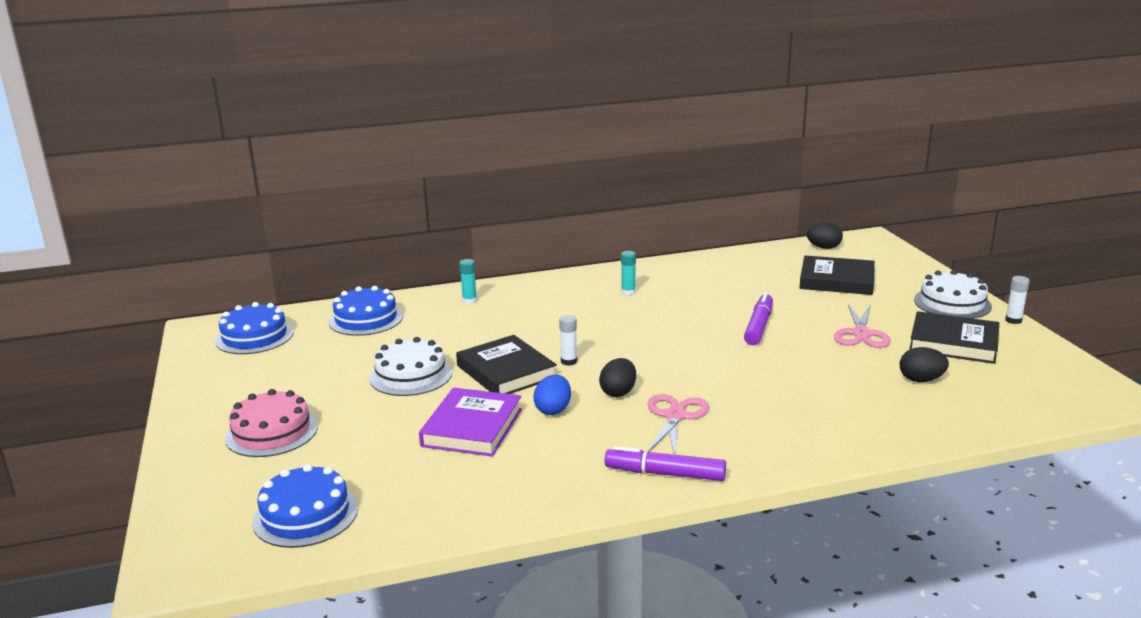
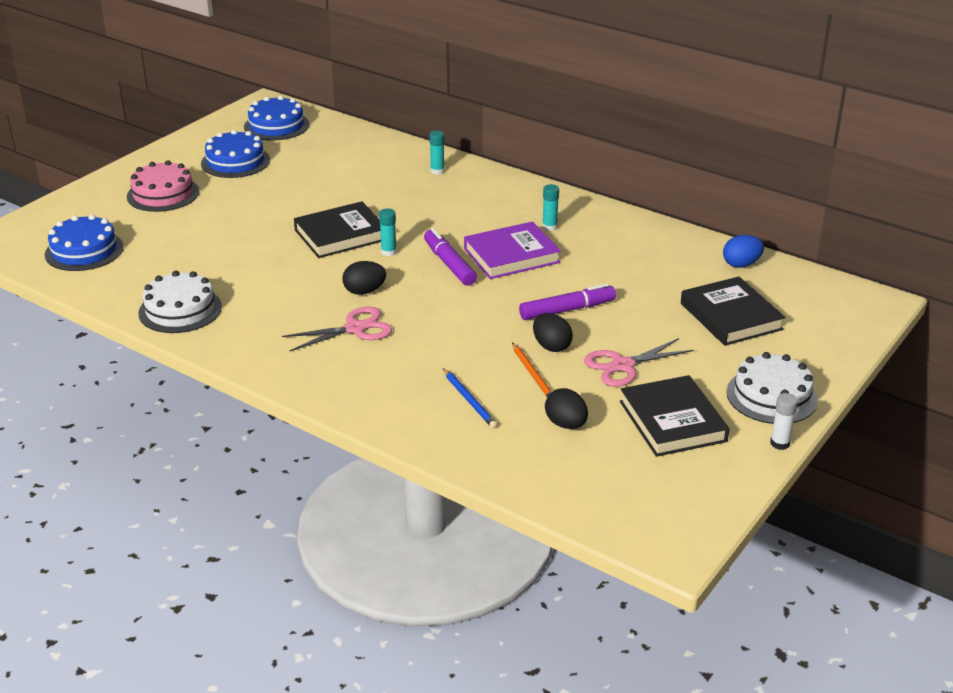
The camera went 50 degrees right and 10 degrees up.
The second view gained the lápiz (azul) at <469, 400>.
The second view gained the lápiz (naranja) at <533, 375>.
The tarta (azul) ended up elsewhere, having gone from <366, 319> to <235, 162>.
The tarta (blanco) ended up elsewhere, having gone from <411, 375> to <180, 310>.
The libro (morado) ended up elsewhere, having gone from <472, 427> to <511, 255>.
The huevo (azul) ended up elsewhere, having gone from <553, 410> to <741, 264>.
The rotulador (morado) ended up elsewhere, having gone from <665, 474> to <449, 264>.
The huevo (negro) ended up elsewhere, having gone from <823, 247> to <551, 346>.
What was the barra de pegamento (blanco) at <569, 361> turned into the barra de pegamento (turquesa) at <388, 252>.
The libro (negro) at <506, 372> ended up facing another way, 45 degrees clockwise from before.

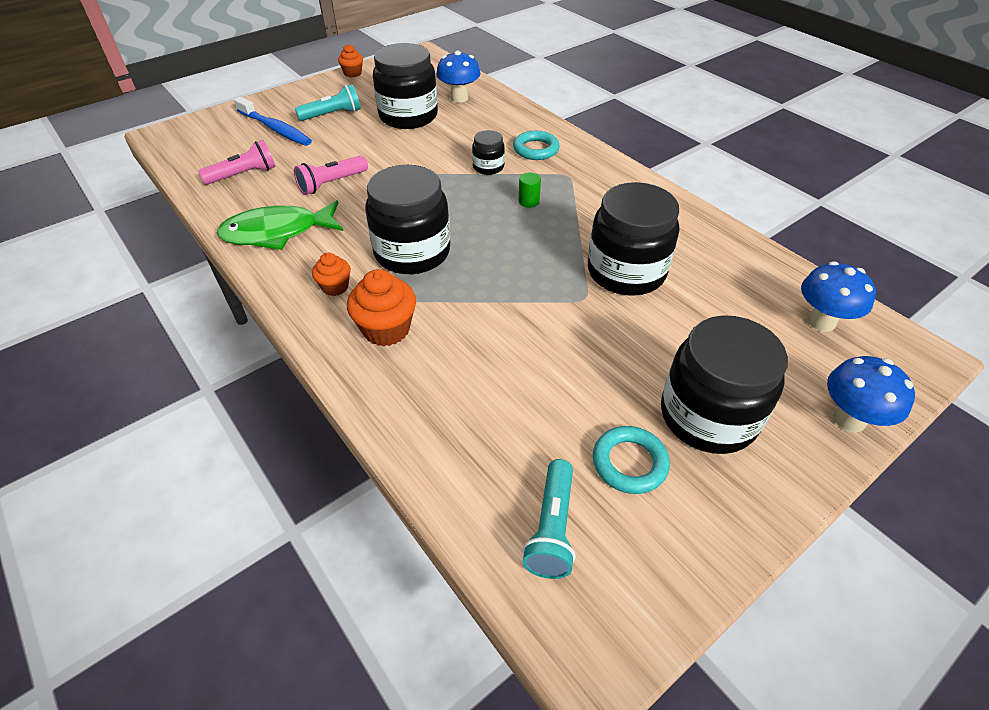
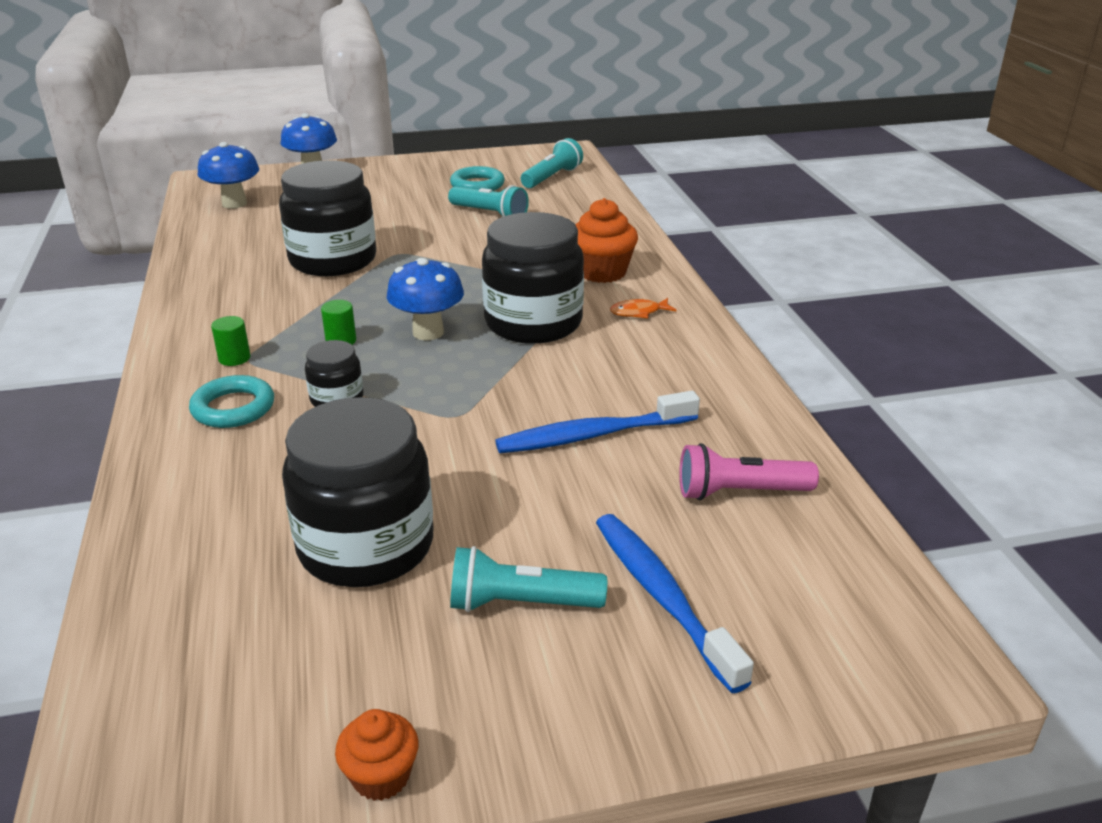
The camera went 155 degrees left and 15 degrees down.
The second view lost the pez (verde) at <277, 232>.
The second view lost the tarro (negro) at <708, 416>.
The second view gained the cilindro (verde) at <234, 358>.
The second view gained the lámpara de mano (turquesa) at <489, 214>.
The seta (azul) ended up elsewhere, having gone from <459, 98> to <428, 332>.
Where the lámpara de mano (rosa) stood at <331, 183>, the cepillo de dientes (azul) came to stand at <592, 435>.
Where the magdalena (naranja) stood at <335, 287>, the pez (naranja) came to stand at <638, 312>.

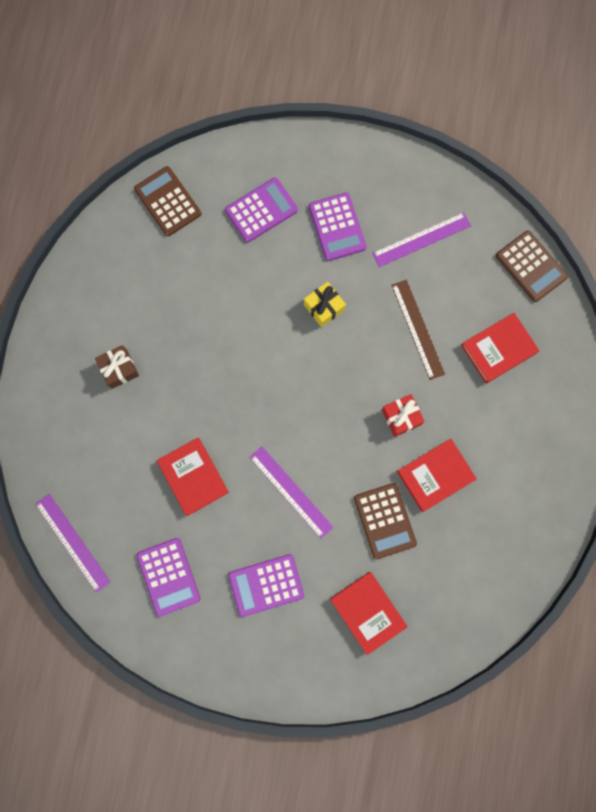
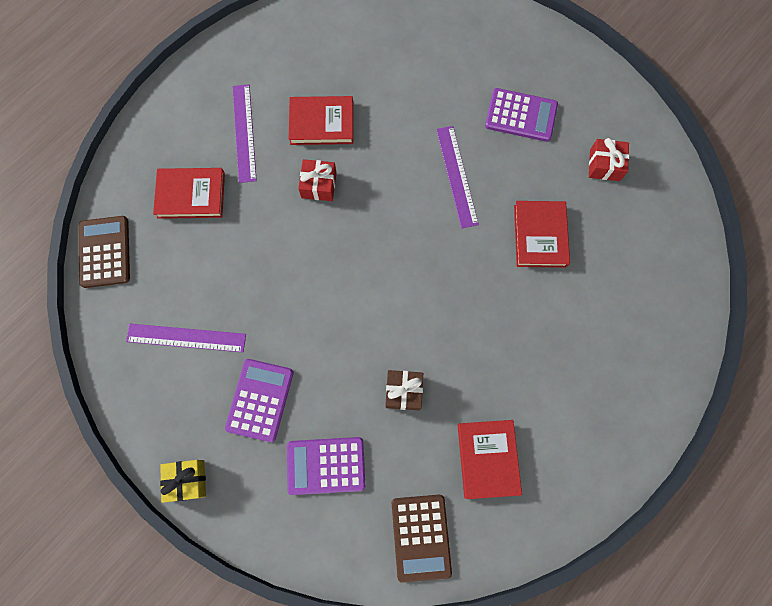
The camera went 150 degrees left and 5 degrees down.
The second view lost the calculadora (marrón) at <384, 520>.
The second view lost the regla (marrón) at <418, 329>.
The regla (morado) ended up elsewhere, having gone from <72, 542> to <244, 133>.
The regalo (marrón) ended up elsewhere, having gone from <119, 369> to <403, 391>.
The regalo (amarillo) ended up elsewhere, having gone from <324, 307> to <187, 480>.
The libro (rojo) ended up elsewhere, having gone from <368, 612> to <487, 459>.
Where the calculadora (morado) stood at <168, 576>, the regalo (rojo) came to stand at <604, 165>.

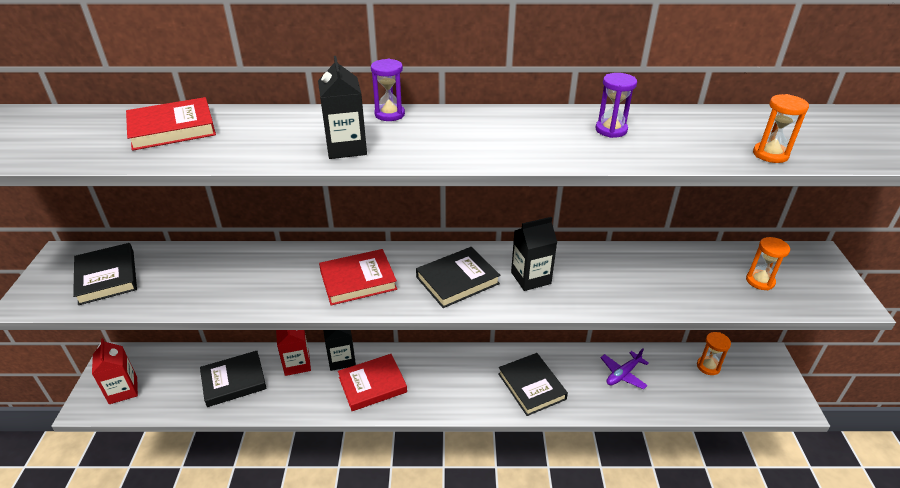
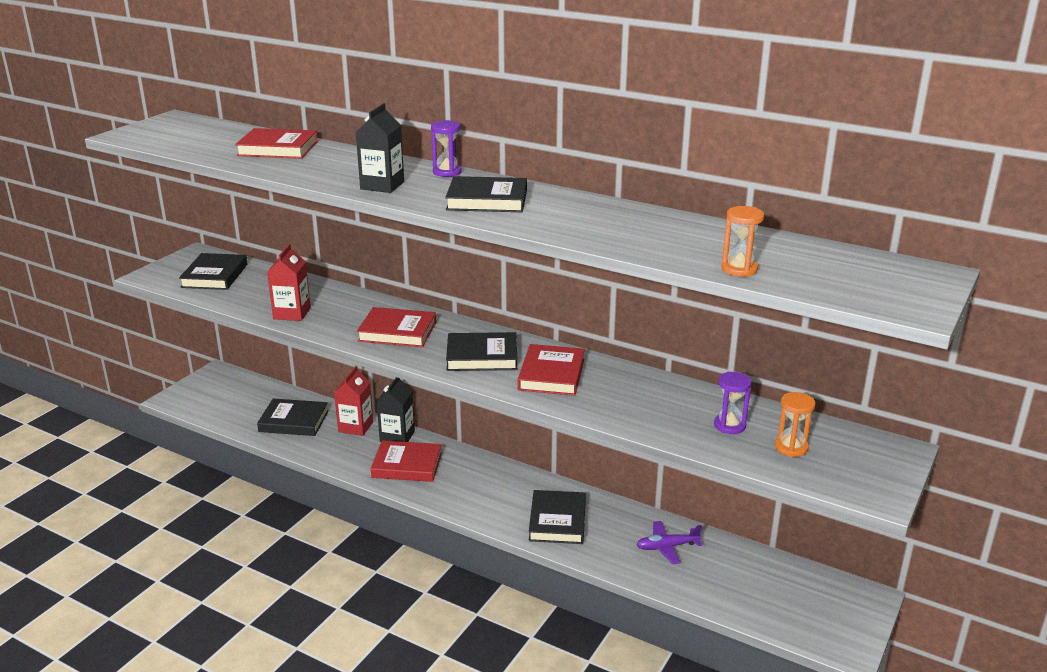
The camera went 30 degrees right and 10 degrees down.
The second view lost the reloj de arena (naranja) at <708, 366>.
The second view gained the libro (negro) at <487, 200>.
The cartón de leche (rojo) ended up elsewhere, having gone from <123, 390> to <292, 313>.
The reloj de arena (morado) ended up elsewhere, having gone from <611, 130> to <729, 425>.
Where the cartón de leche (negro) stood at <531, 278>, the libro (rojo) came to stand at <551, 374>.

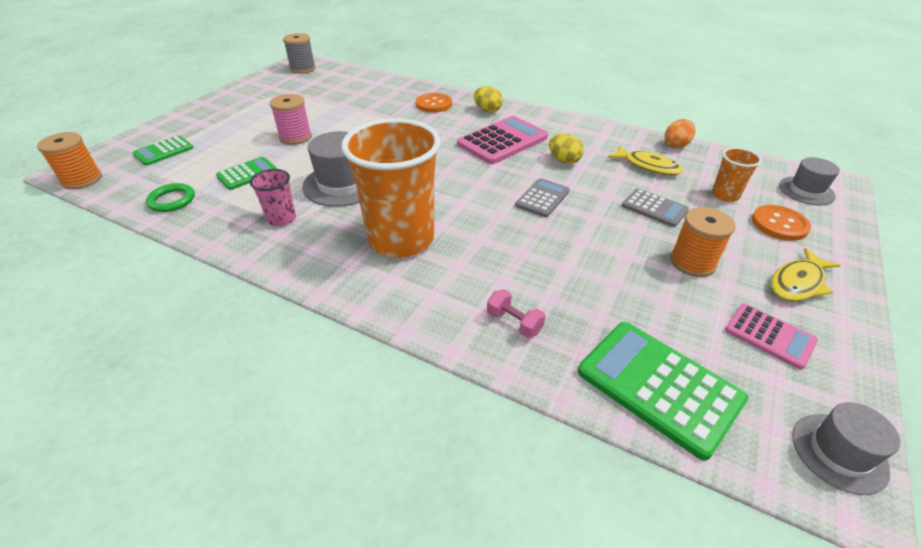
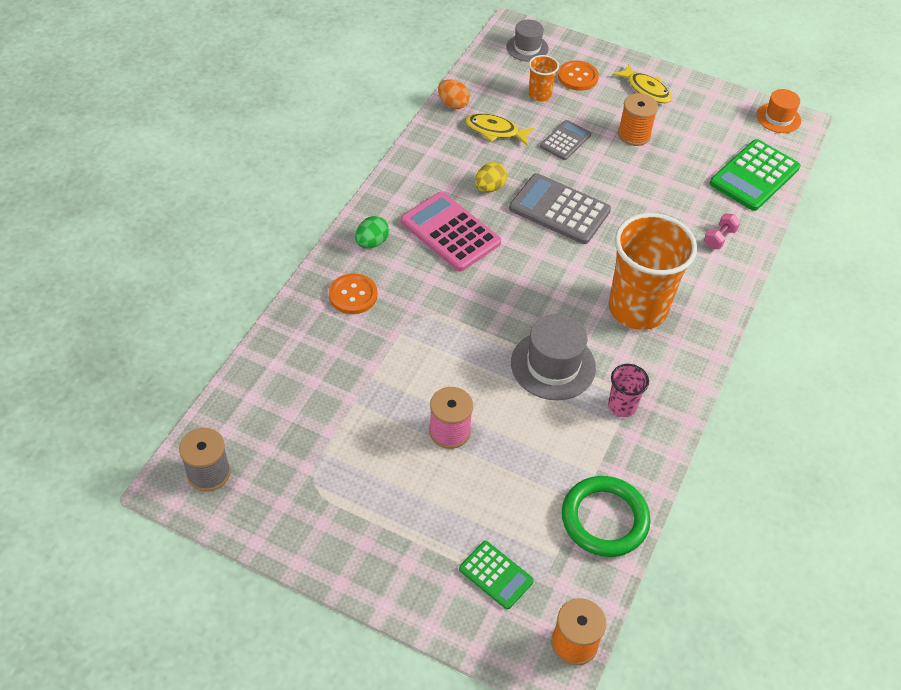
The camera went 95 degrees left and 10 degrees up.
The second view lost the calculadora (verde) at <247, 174>.
The second view lost the calculadora (rosa) at <769, 336>.
What was the huevo (amarillo) at <487, 110> turned into the huevo (verde) at <372, 242>.
What was the sombrero (gris) at <838, 452> turned into the sombrero (naranja) at <778, 118>.
The pez (amarillo) at <648, 166> ended up facing another way, 105 degrees counterclockwise from before.
The size of the anillo (verde) at <172, 200> changed by a factor of 1.73.
The size of the calculadora (gris) at <542, 198> changed by a factor of 1.73.

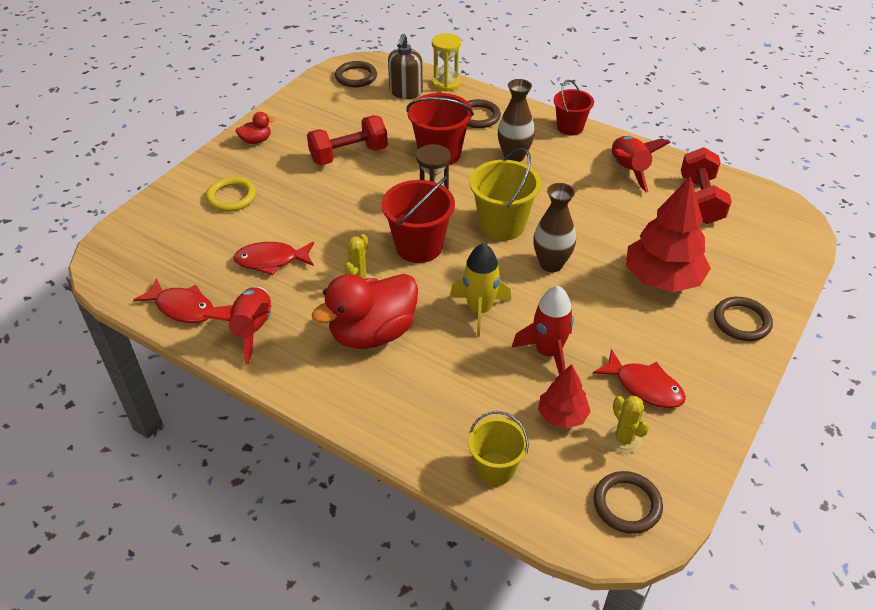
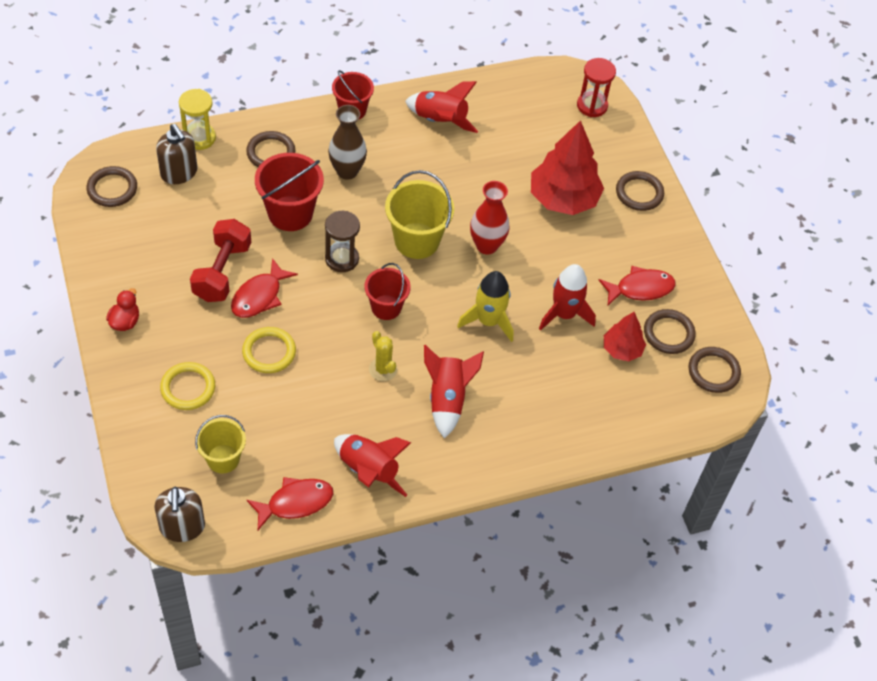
The camera went 55 degrees left and 10 degrees up.
The second view lost the mancuerna (rojo) at <700, 200>.
The second view gained the dispensador de jabón (marrón) at <182, 527>.
The second view gained the anillo (amarillo) at <269, 352>.
The second view gained the reloj de arena (rojo) at <592, 106>.
The pez (rojo) ended up elsewhere, having gone from <271, 261> to <259, 296>.
The balde (amarillo) ended up elsewhere, having gone from <495, 468> to <223, 459>.
Where the pato (rojo) stood at <372, 333>, the cohete (rojo) came to stand at <447, 399>.
Where the cactus (amarillo) stood at <624, 439>, the anillo (marrón) came to stand at <668, 333>.
What was the florero (marrón) at <551, 264> turned into the florero (rojo) at <486, 245>.
The size of the balde (rojo) at <419, 246> changed by a factor of 0.65.

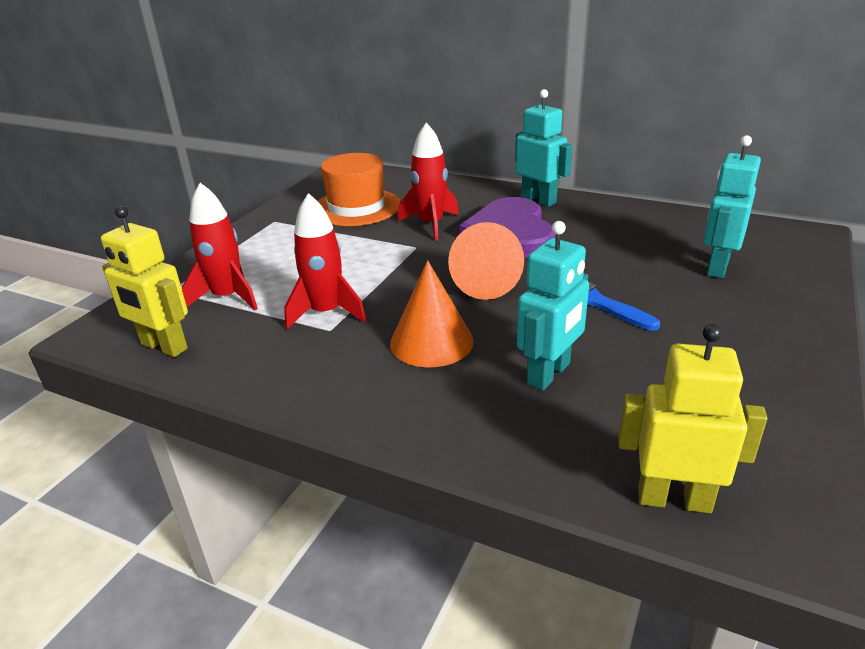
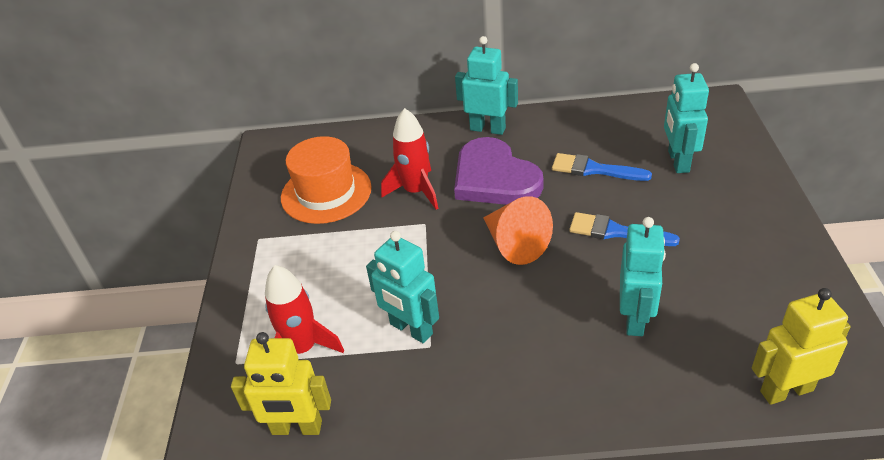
The camera went 25 degrees left and 10 degrees up.
The second view lost the cono (naranja) at <431, 342>.
The second view gained the pincel (azul) at <594, 169>.
Where the cohete (rojo) stood at <326, 312>, the robot (turquesa) came to stand at <410, 329>.

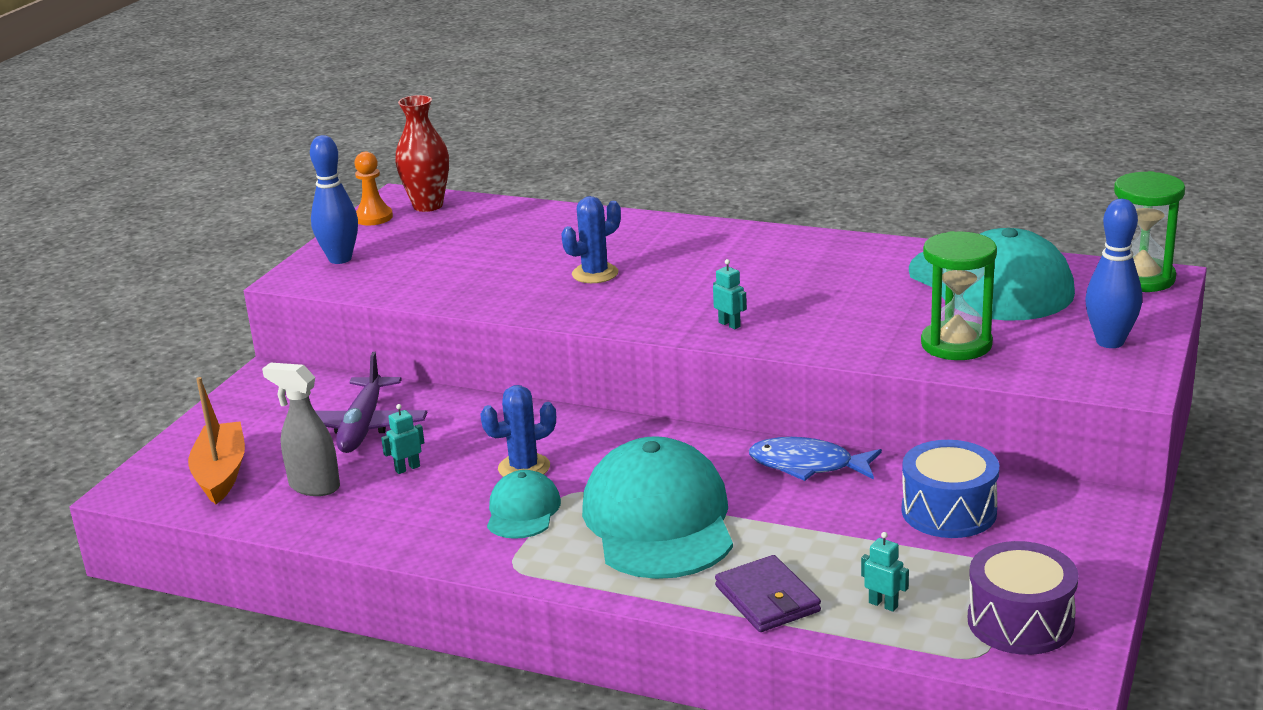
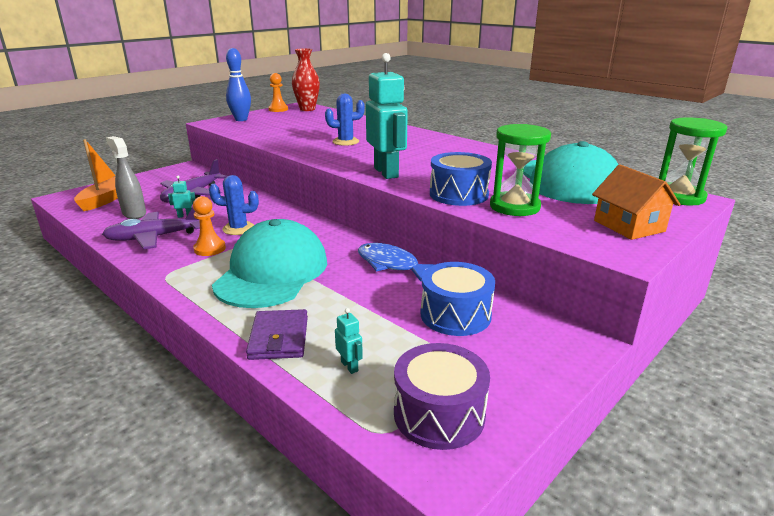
The camera went 20 degrees right and 0 degrees up.
The second view gained the avión (morado) at <155, 237>.
The second view gained the tambor (azul) at <458, 194>.
Where the gorra (turquesa) stood at <523, 511>, the peón (naranja) came to stand at <210, 249>.
Where the bolo (azul) stood at <1110, 342>, the casa (naranja) came to stand at <629, 226>.
The size of the robot (turquesa) at <729, 324> changed by a factor of 2.50.

